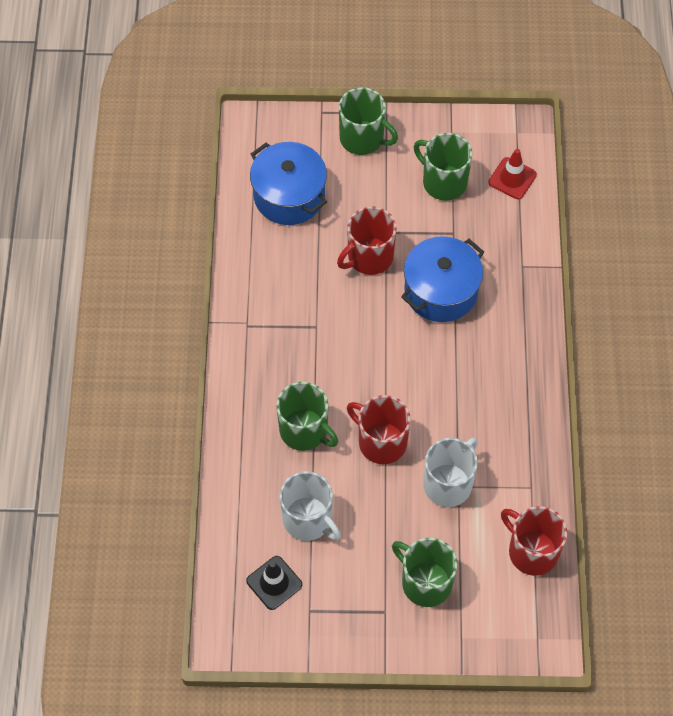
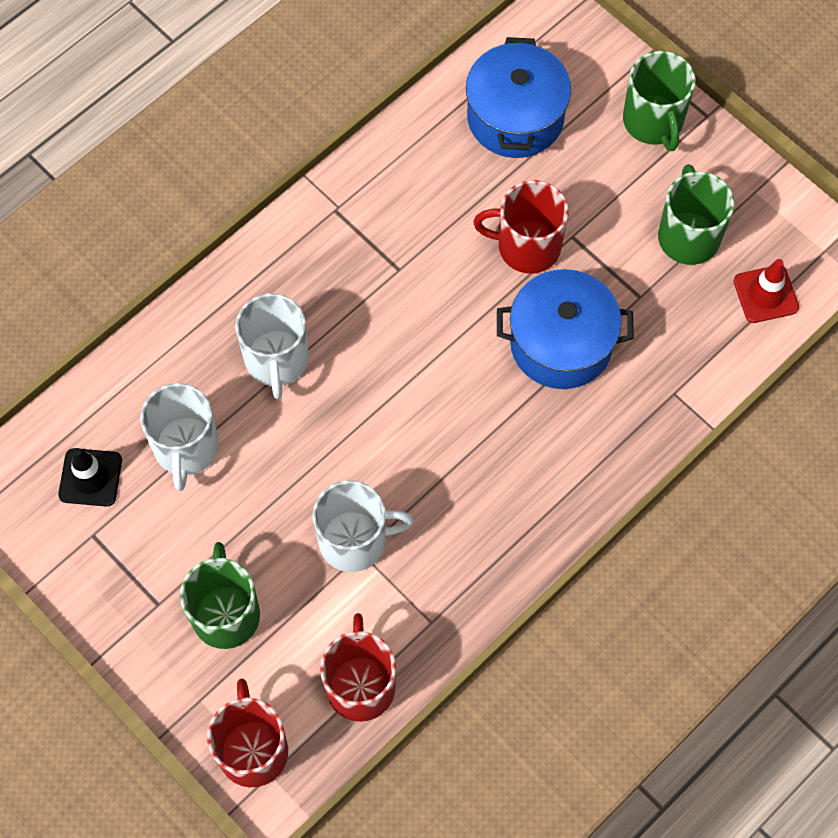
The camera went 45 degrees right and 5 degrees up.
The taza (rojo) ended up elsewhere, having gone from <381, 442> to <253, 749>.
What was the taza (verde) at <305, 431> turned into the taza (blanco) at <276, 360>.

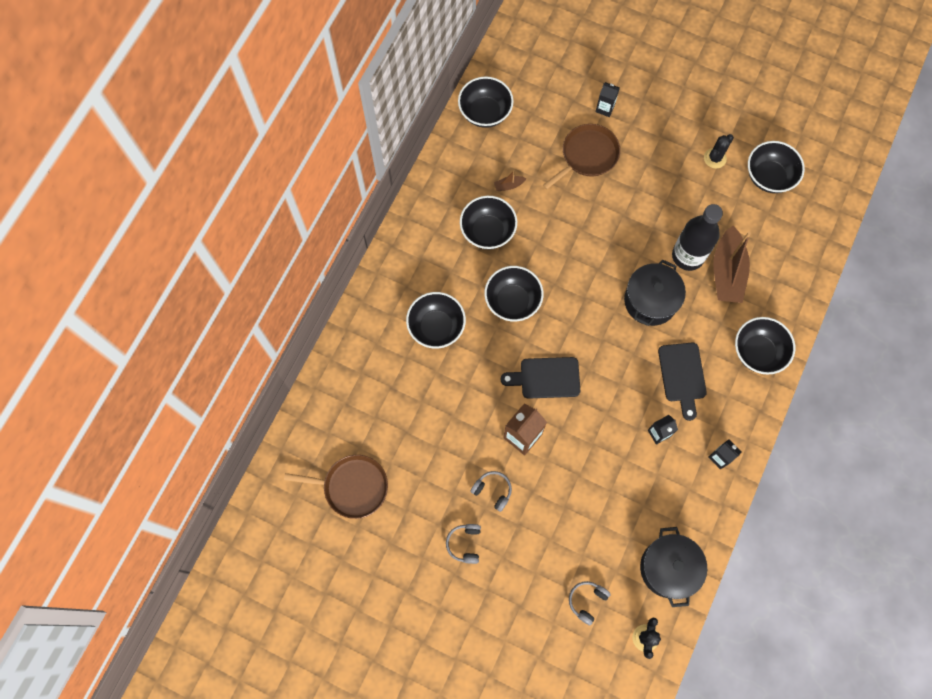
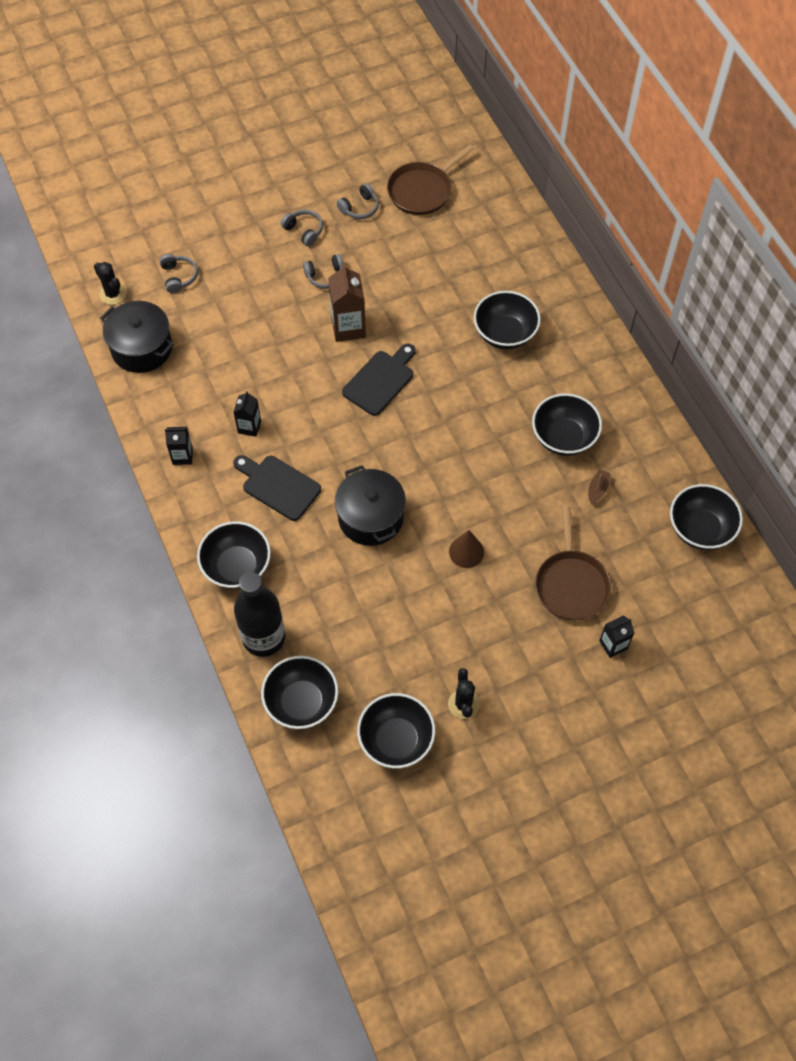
The camera went 130 degrees right and 10 degrees down.
The second view lost the barco (marrón) at <727, 272>.
The second view gained the auriculares (gris) at <359, 208>.
The second view gained the cono (marrón) at <466, 552>.
The cuenco (negro) ended up elsewhere, having gone from <512, 301> to <301, 702>.
The botella (negro) ended up elsewhere, having gone from <688, 256> to <264, 637>.

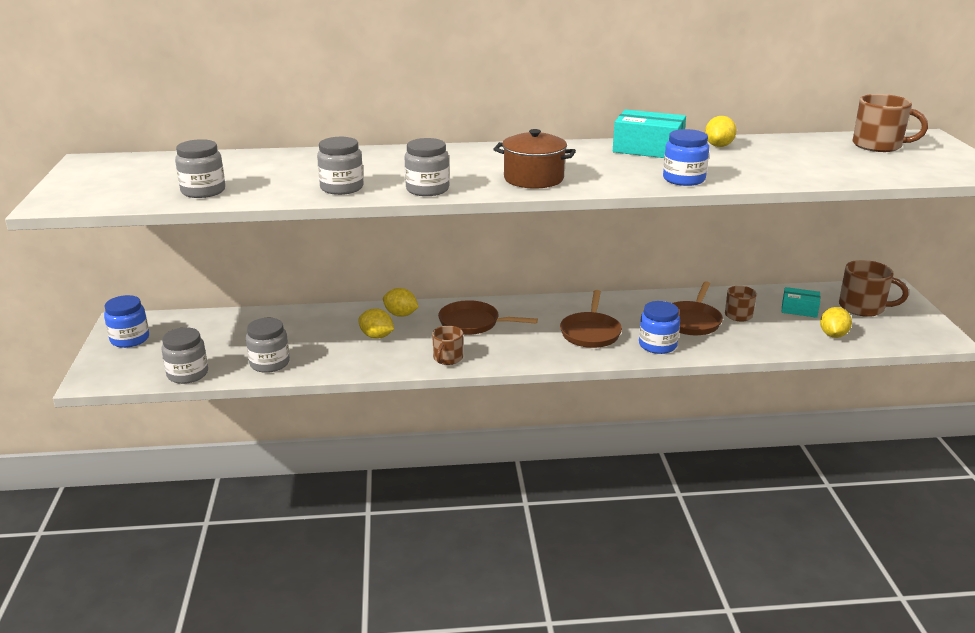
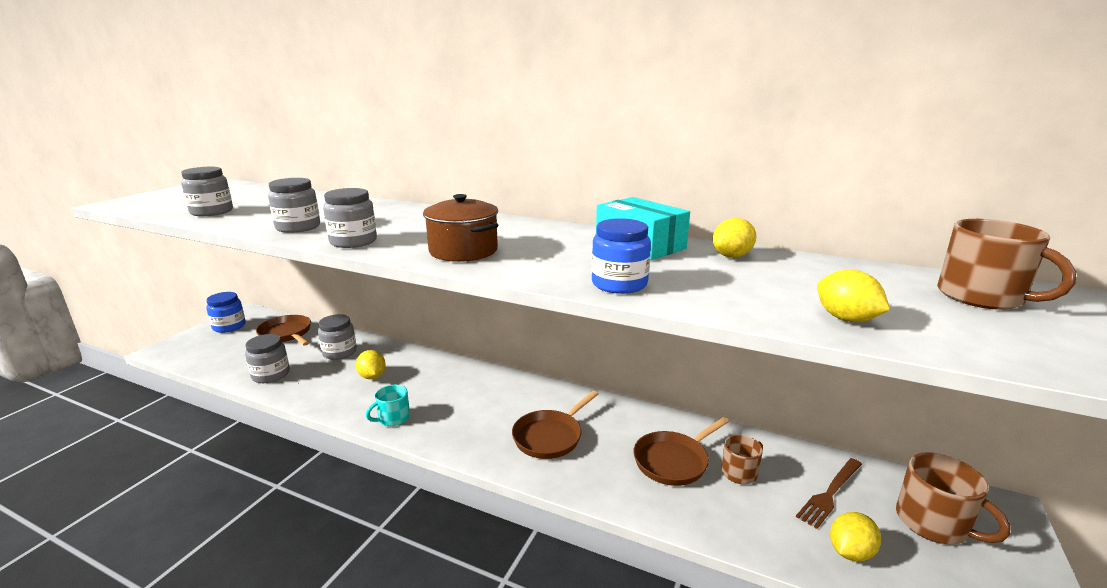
The camera went 30 degrees right and 5 degrees down.
The second view lost the tarro (azul) at <657, 345>.
The tarro (gris) ended up elsewhere, having gone from <188, 374> to <339, 352>.
The limón (amarillo) ended up elsewhere, having gone from <401, 314> to <846, 319>.
The sartén (marrón) ended up elsewhere, having gone from <473, 323> to <286, 334>.
Where the caja (turquesa) stood at <799, 310>, the tenedor (marrón) came to stand at <830, 493>.
What was the taza (marrón) at <447, 358> turned into the taza (turquesa) at <393, 418>.

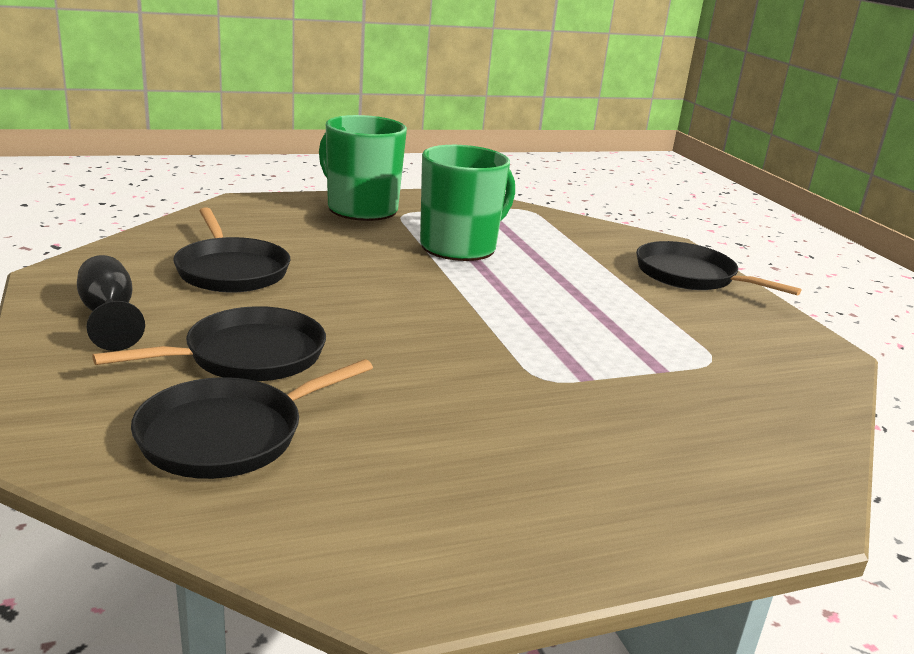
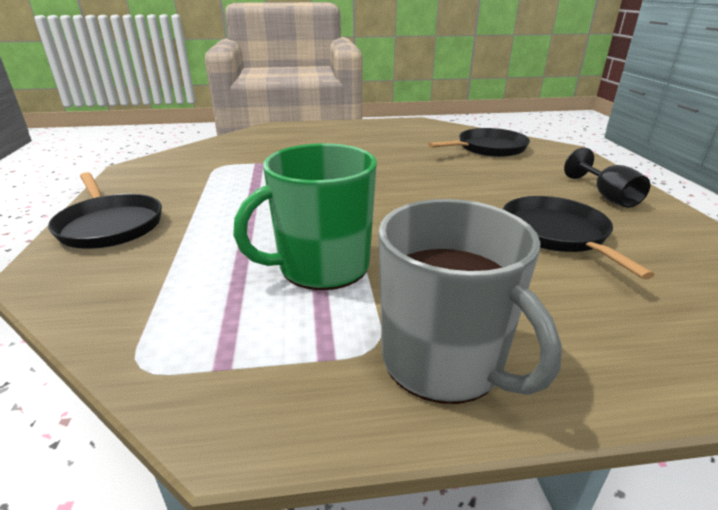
The camera went 165 degrees left and 5 degrees up.
The second view lost the sartén (negro) at <248, 355>.
What was the taza (verde) at <361, 209> turned into the taza (gris) at <444, 361>.

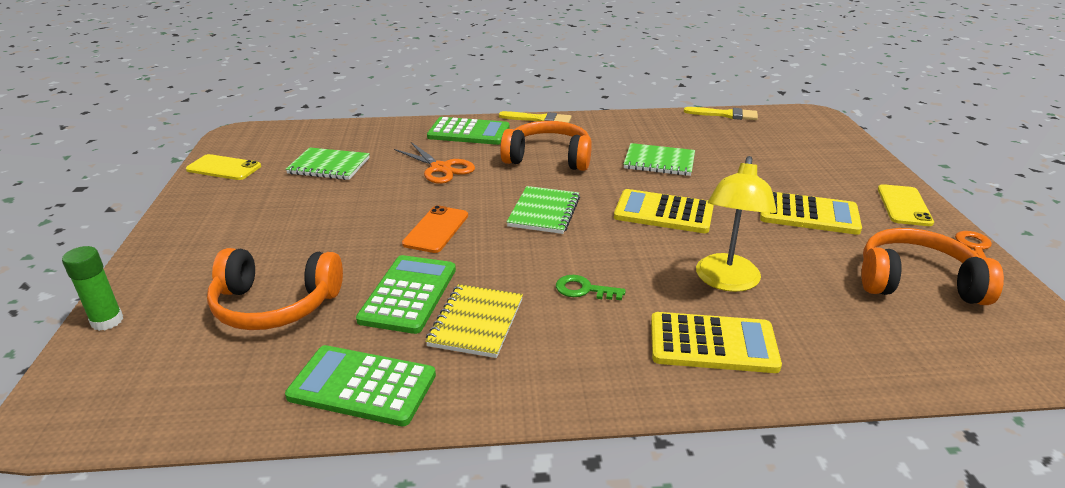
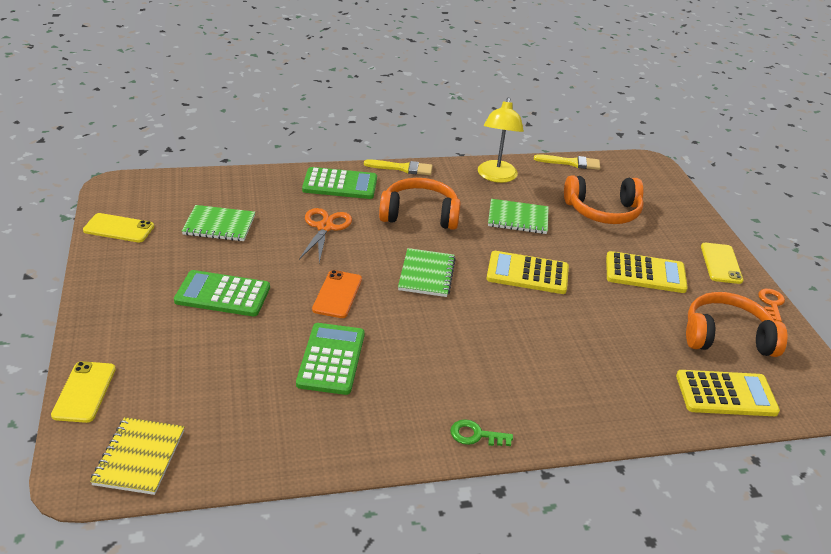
The camera went 10 degrees left and 5 degrees up.
The auriculares (naranja) ended up elsewhere, having gone from <275, 305> to <603, 211>.
The calculadora (verde) ended up elsewhere, having gone from <362, 386> to <223, 294>.
The cuaderno (amarillo) ended up elsewhere, having gone from <476, 322> to <139, 457>.
The llave (verde) ended up elsewhere, having gone from <583, 289> to <475, 435>.
The calculadora (amarillo) ended up elsewhere, having gone from <712, 344> to <726, 394>.
The lámpara (amarillo) ended up elsewhere, having gone from <726, 281> to <496, 177>.
Where the barra de pegamento (verde) stood at <107, 321>, the móvil (amarillo) came to stand at <84, 392>.
The tijeras (naranja) at <441, 168> ended up facing another way, 120 degrees counterclockwise from before.

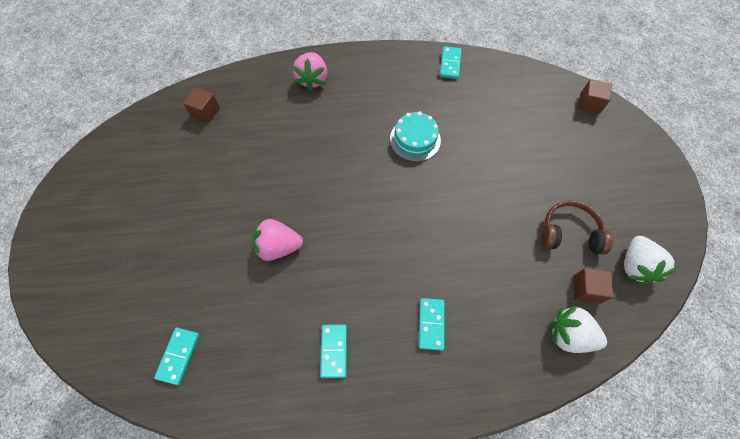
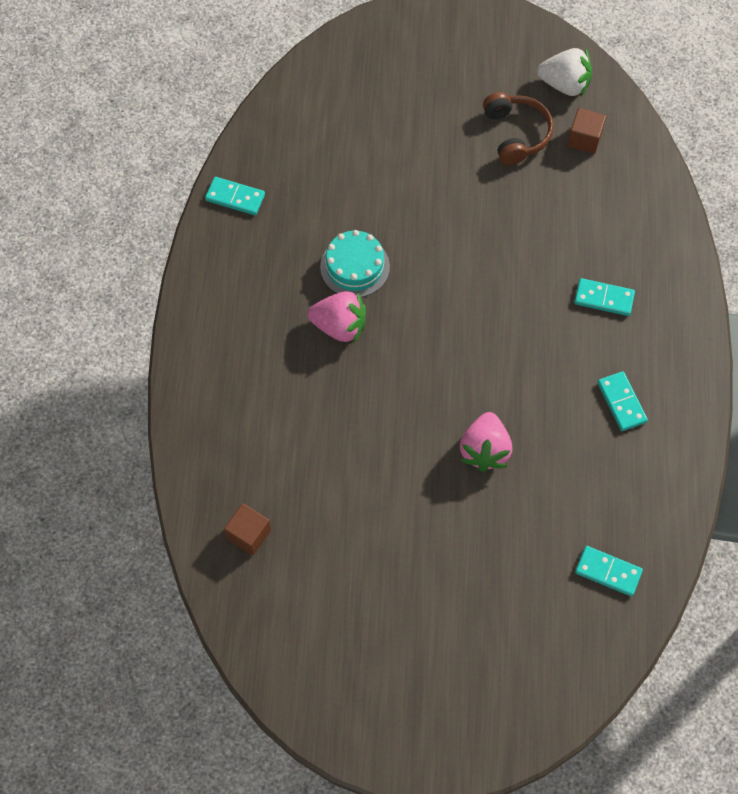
The camera went 80 degrees left and 0 degrees up.
The second view lost the fresa (blanco) at <569, 335>.
The second view lost the cubo (marrón) at <589, 103>.
The fresa (rosa) ended up elsewhere, having gone from <312, 79> to <339, 326>.
The ficha de dominó (turquesa) at <334, 351> ended up facing another way, 60 degrees clockwise from before.
The auriculares (marrón) at <569, 233> ended up facing another way, 150 degrees clockwise from before.

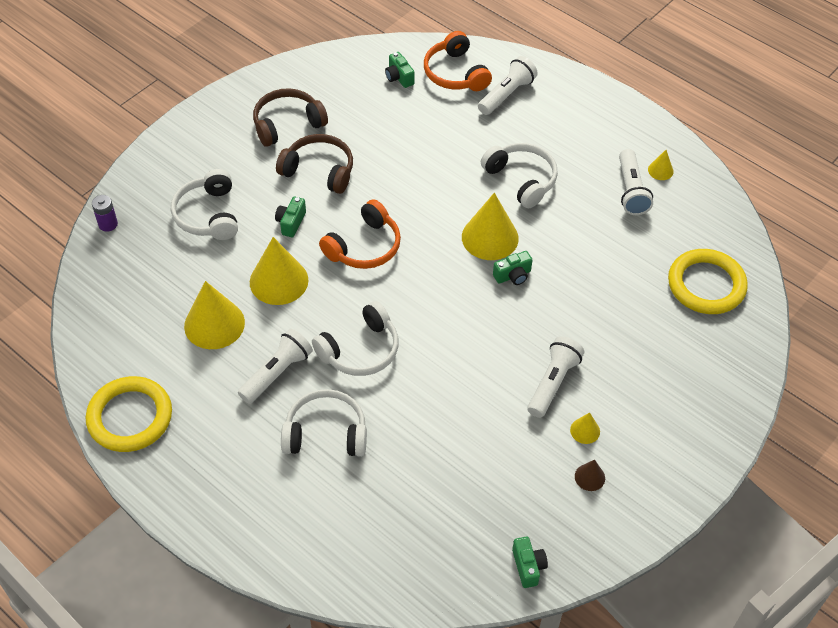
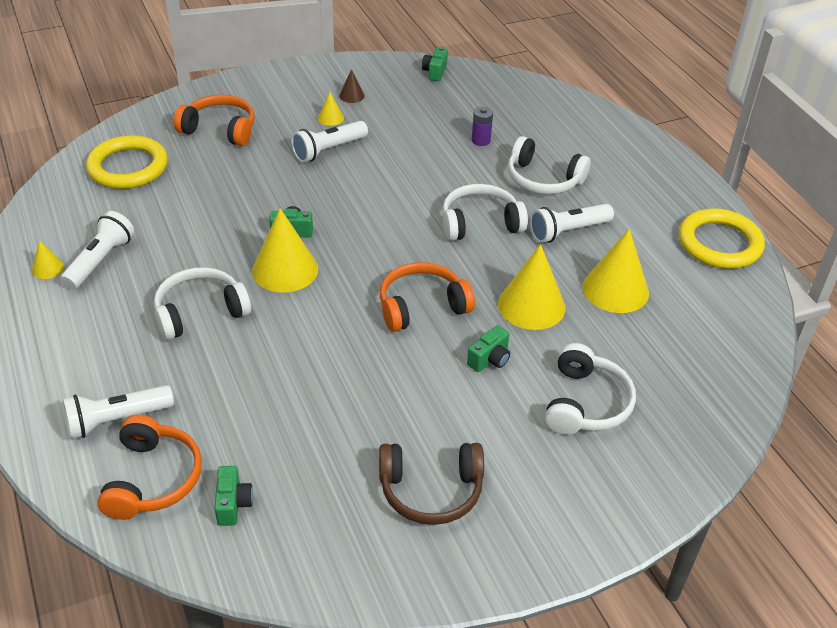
The camera went 155 degrees left and 10 degrees down.
The second view lost the auriculares (marrón) at <319, 171>.
The second view gained the auriculares (naranja) at <220, 129>.
The pila (morado) ended up elsewhere, having gone from <108, 224> to <481, 140>.
The auriculares (blanco) at <521, 180> ended up facing another way, 75 degrees clockwise from before.

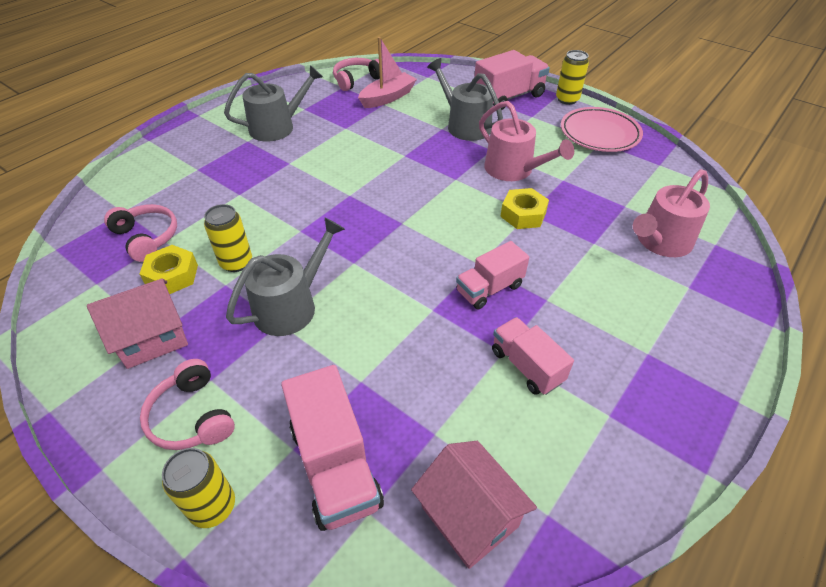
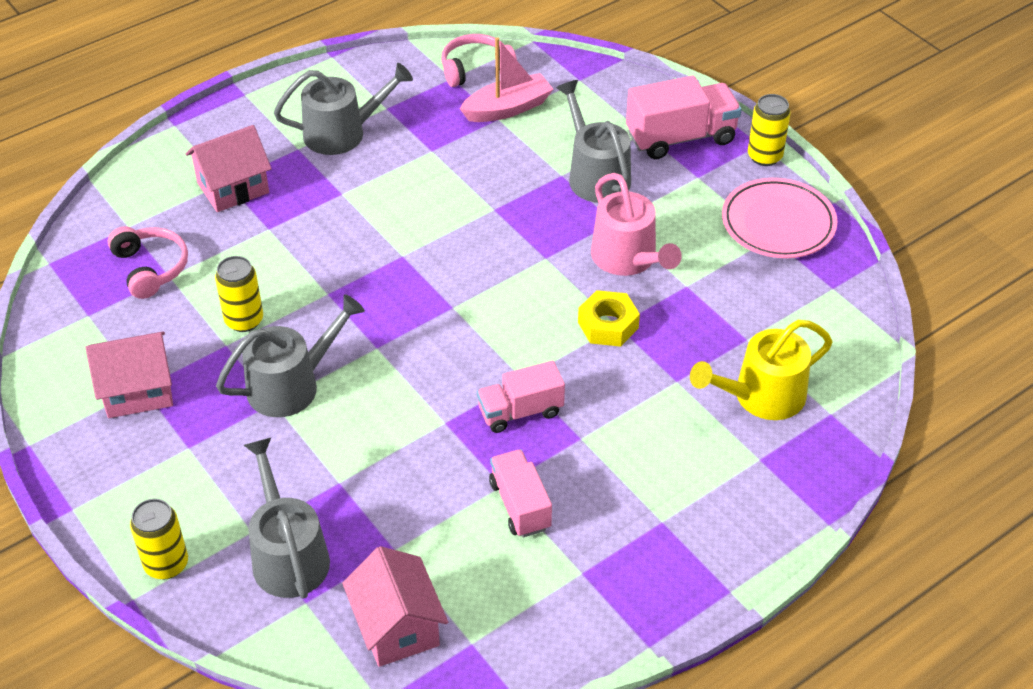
The camera went 15 degrees right and 0 degrees up.
The second view lost the tuerca (amarillo) at <172, 275>.
The second view lost the auriculares (rosa) at <191, 416>.
The second view gained the casa (rosa) at <233, 188>.
Where the camión (rosa) stood at <335, 465>, the regadera (gris) came to stand at <288, 555>.
What was the regadera (rosa) at <660, 242> turned into the regadera (amarillo) at <762, 396>.

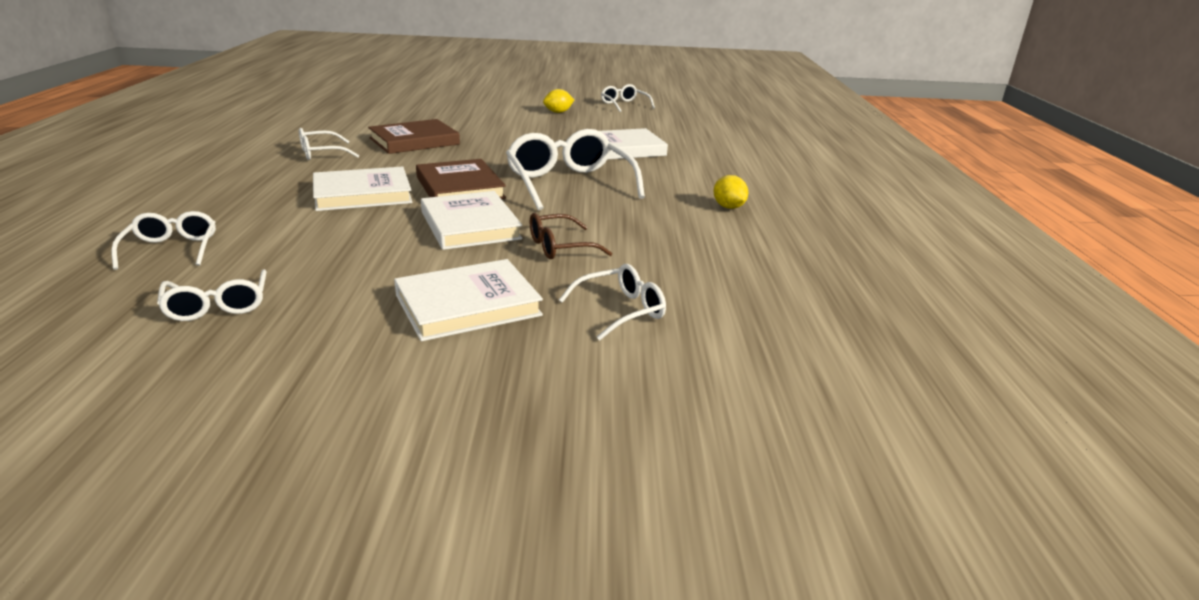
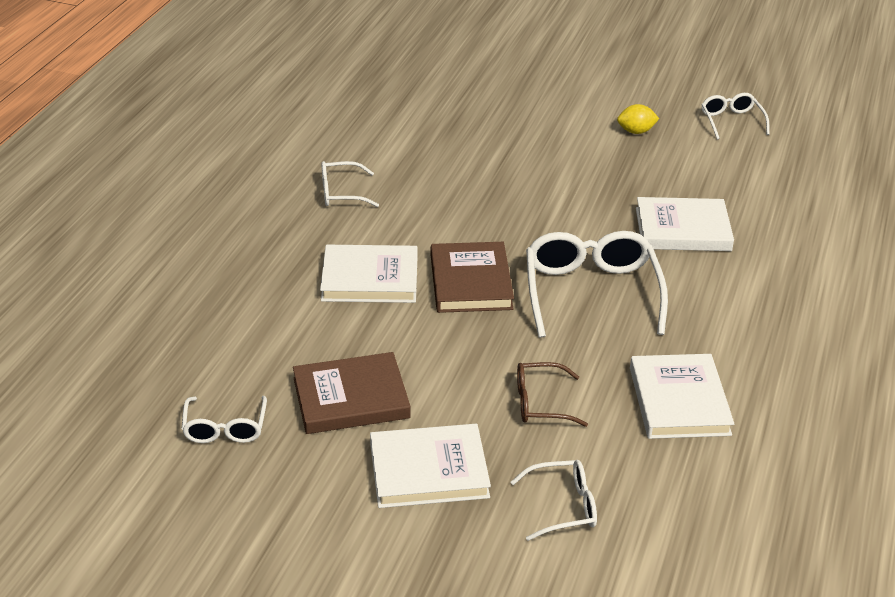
The camera went 20 degrees right and 10 degrees up.
The second view lost the gafas (blanco) at <171, 249>.
The second view lost the limón (amarillo) at <728, 207>.
The libro (marrón) ended up elsewhere, having gone from <414, 141> to <351, 398>.
The libro (blanco) ended up elsewhere, having gone from <470, 225> to <679, 401>.

